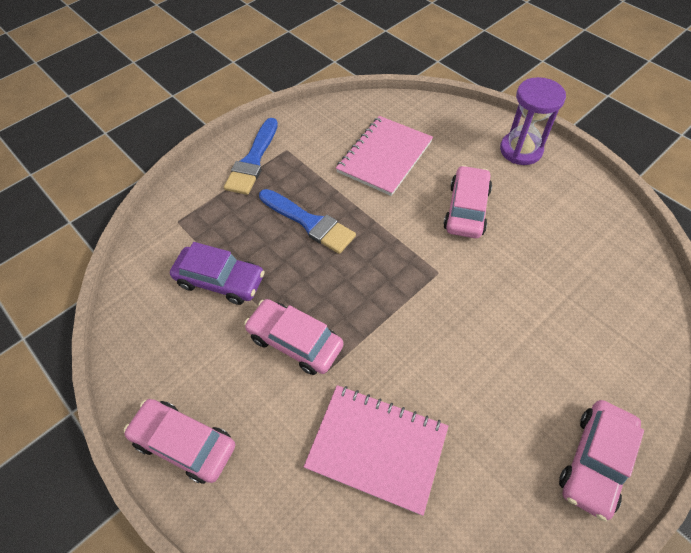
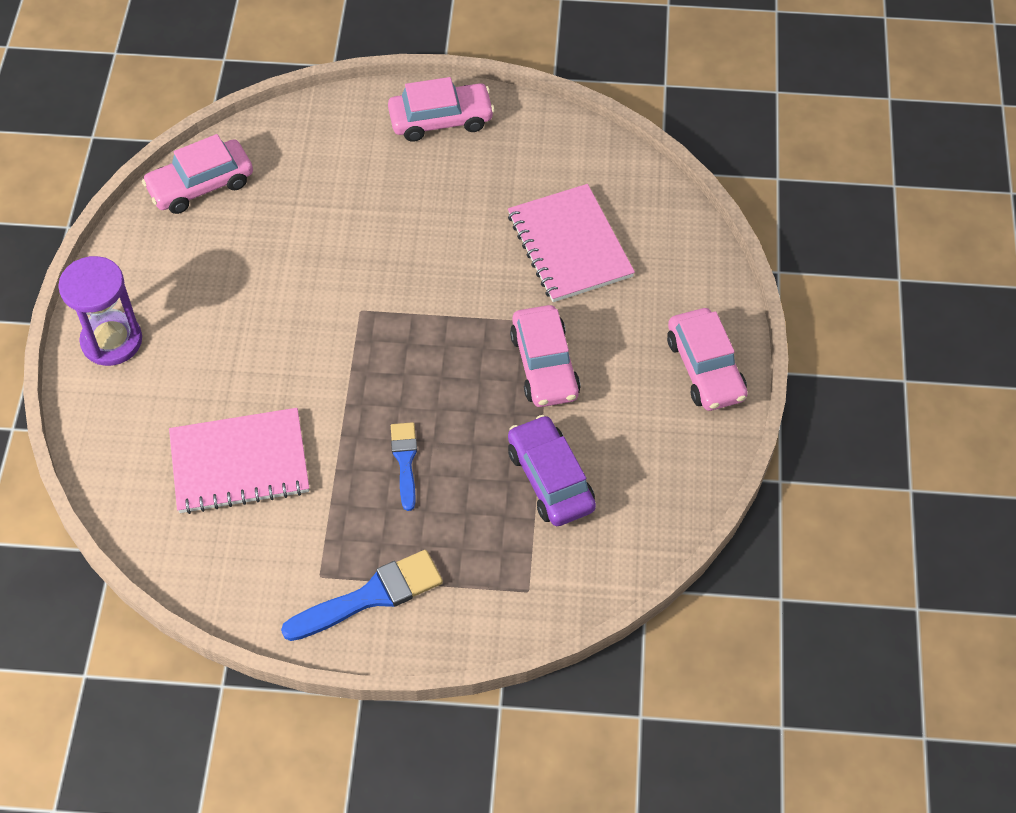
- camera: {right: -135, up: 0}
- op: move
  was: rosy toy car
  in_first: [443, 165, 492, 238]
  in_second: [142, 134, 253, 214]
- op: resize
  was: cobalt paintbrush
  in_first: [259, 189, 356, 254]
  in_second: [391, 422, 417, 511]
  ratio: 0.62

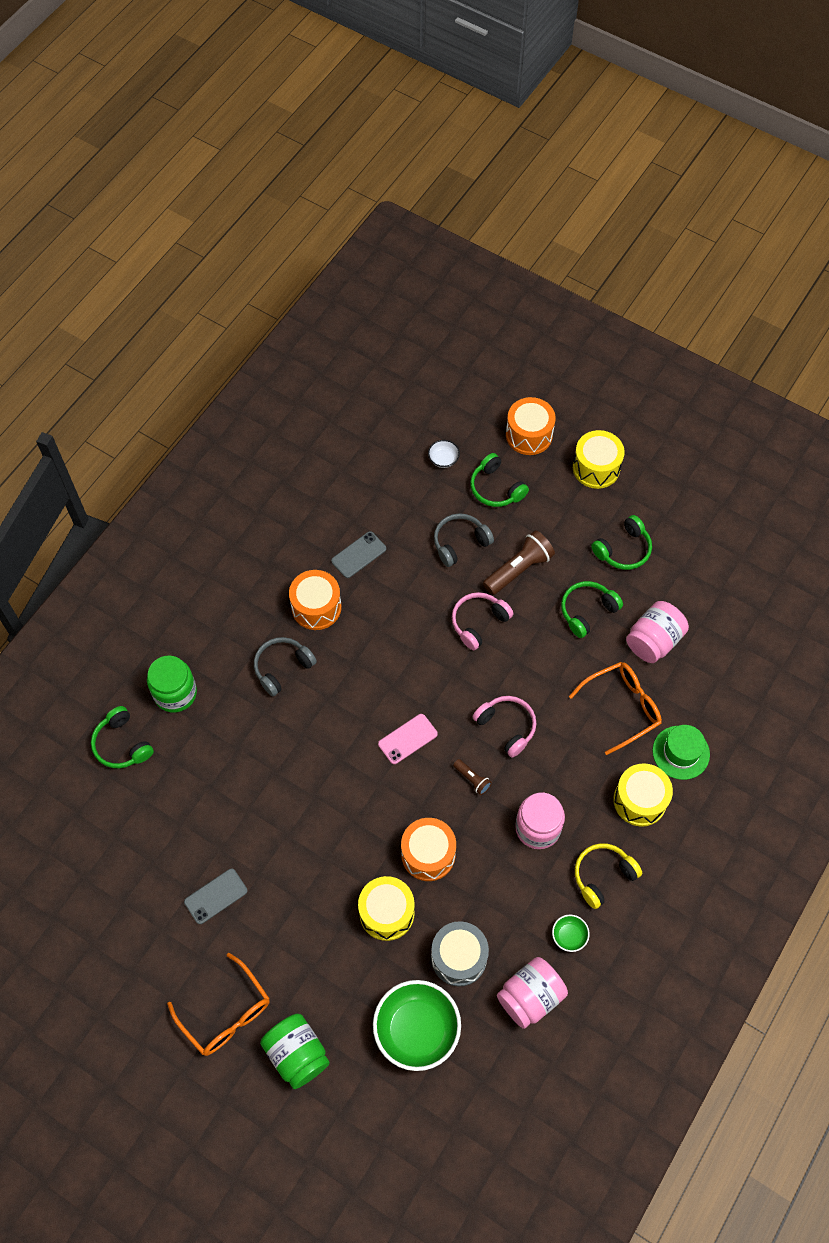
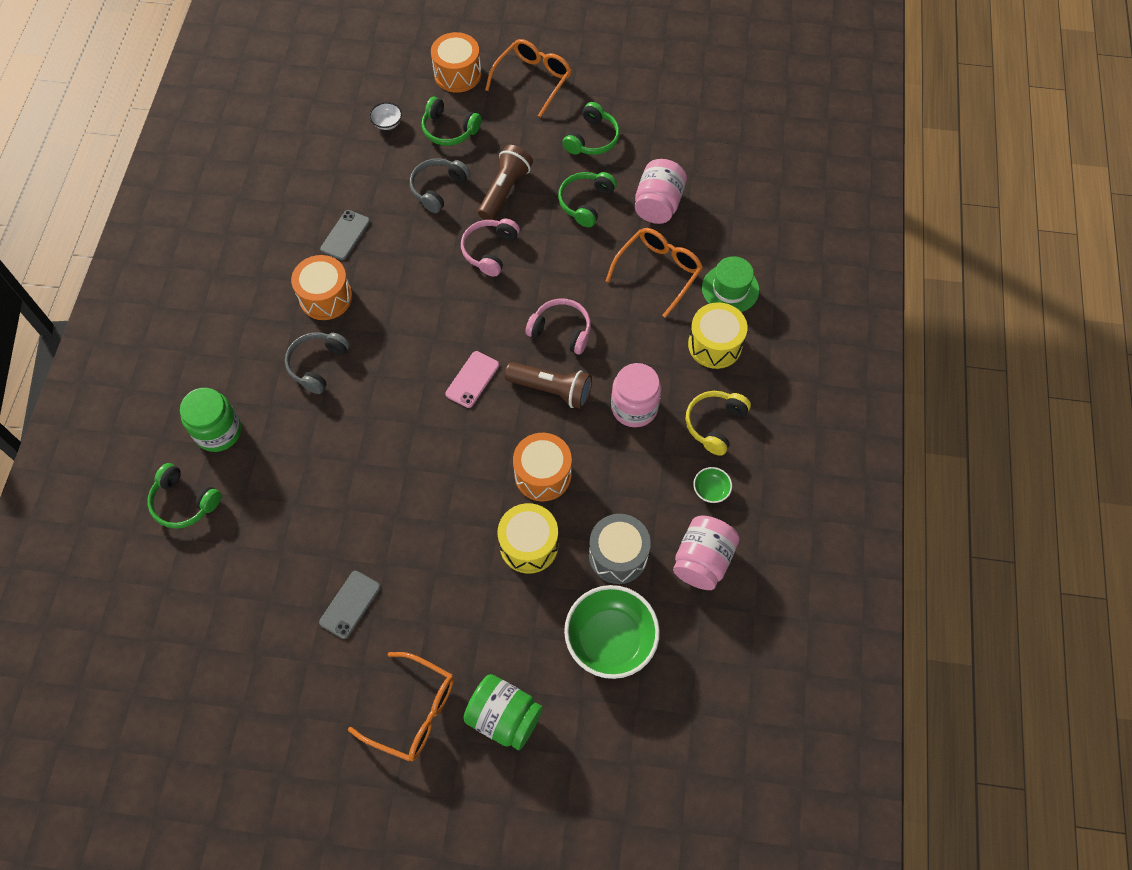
- camera: {right: -25, up: 0}
- op: replace
  was: yellow toy drum
  now: orange-coloured eyeglasses
  in_first: [573, 430, 625, 489]
  in_second: [485, 39, 572, 117]
- op: resize
  was: brown flashlight
  in_first: [453, 759, 492, 795]
  in_second: [505, 362, 592, 409]
  ratio: 1.95

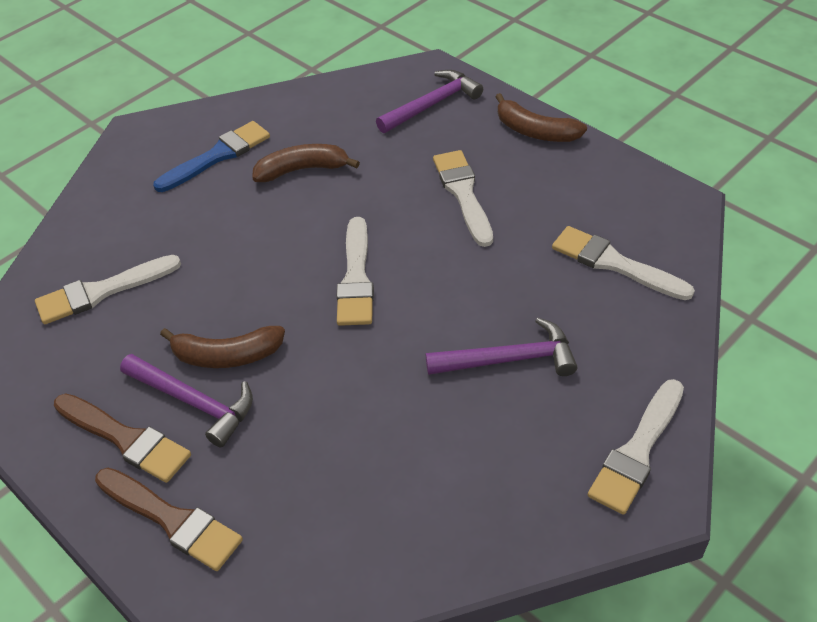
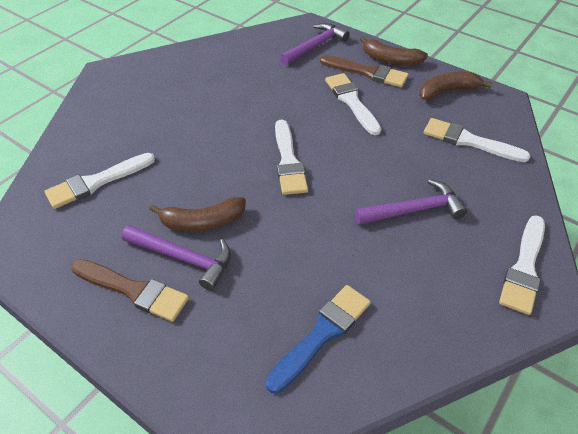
- camera: {right: -10, up: 0}
- op: move
  was: cobalt paintbrush
  in_first: [153, 121, 270, 192]
  in_second: [266, 285, 371, 393]
- op: move
  was: brown paintbrush
  in_first: [95, 468, 243, 571]
  in_second: [320, 55, 409, 87]
- op: move
  was: brown toy banana
  in_first: [252, 144, 360, 182]
  in_second: [419, 72, 492, 100]

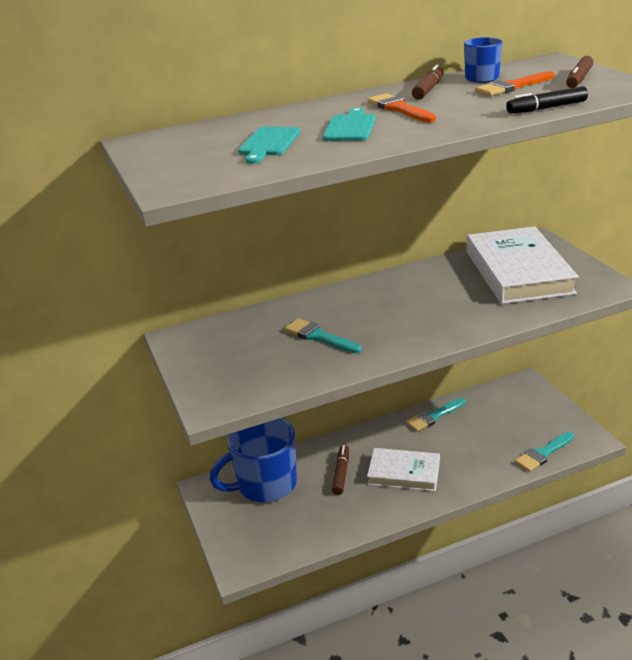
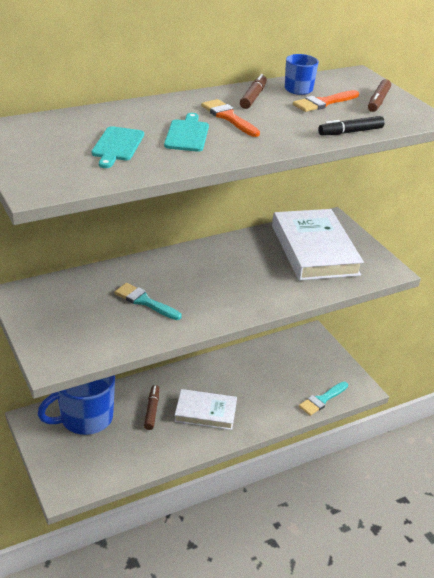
- camera: {right: -10, up: 5}
- op: delete
  was: teal paintbrush
  in_first: [406, 398, 466, 432]

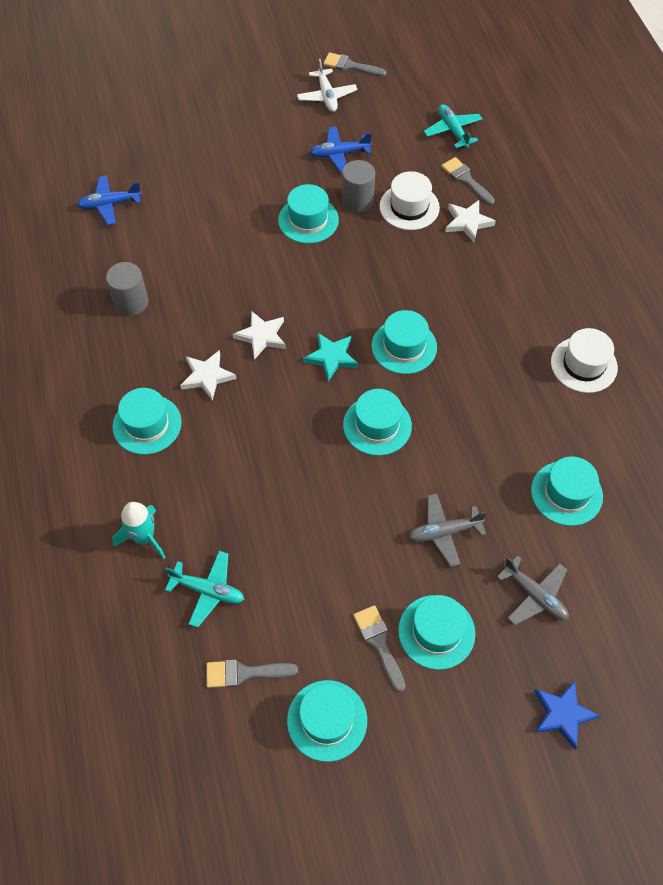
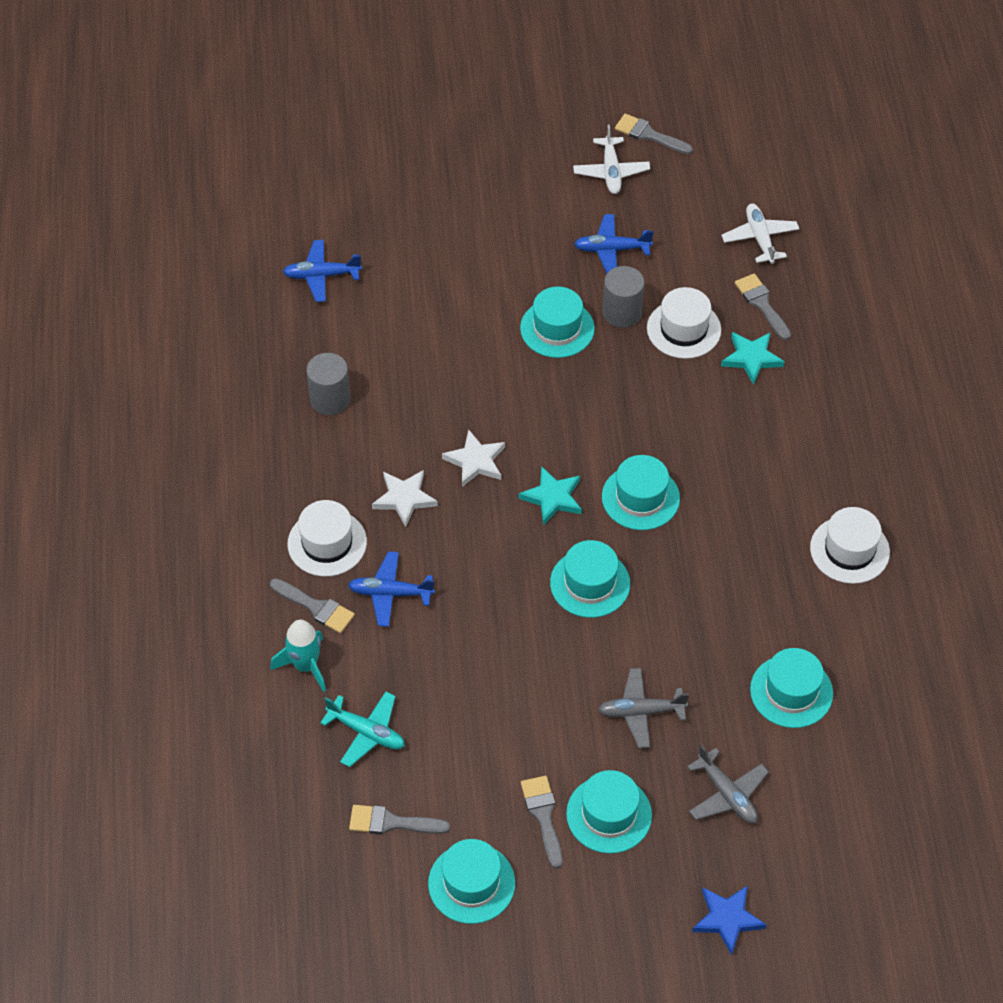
- camera: {right: 10, up: -5}
- op: insert
  now: gray paintbrush
  in_second: [270, 578, 355, 633]
- op: recolor
  was: teal top hat
  now: white top hat
  in_first: [112, 388, 182, 455]
  in_second: [287, 500, 367, 576]
- op: insert
  now: cobalt aeroplane
  in_second: [348, 551, 435, 627]
- op: recolor
  was: teal aeroplane
  now: white aeroplane
  in_first: [424, 104, 482, 148]
  in_second: [721, 204, 799, 264]
- op: recolor
  was: white star
  now: teal star
  in_first: [445, 200, 496, 242]
  in_second: [721, 332, 785, 385]

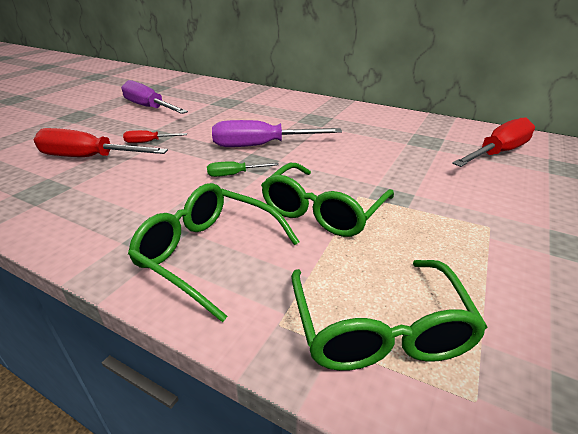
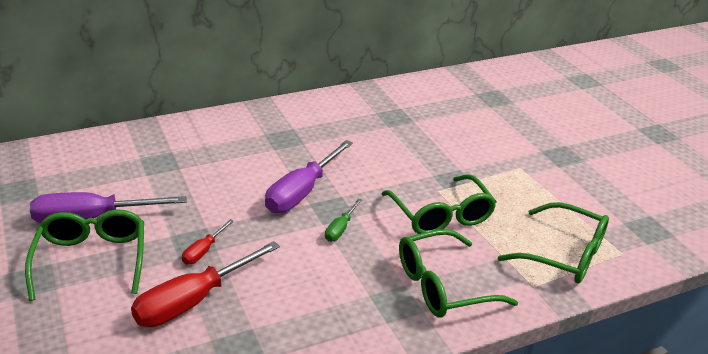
- camera: {right: -55, up: 0}
- op: insert
  now: green eyeglasses
  in_second: [25, 209, 144, 301]
- op: delete
  was: red flat screwdriver
  in_first: [452, 117, 535, 167]

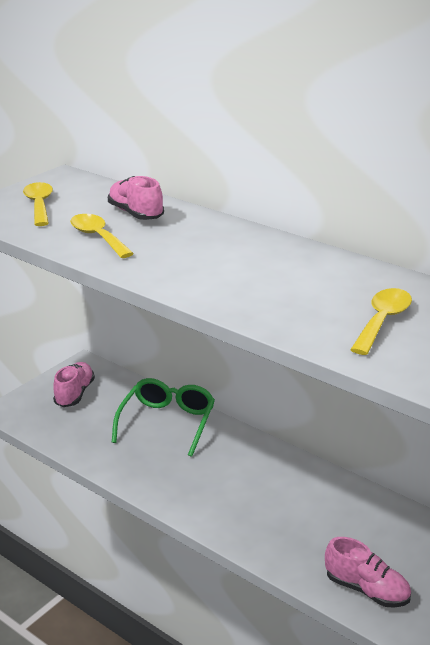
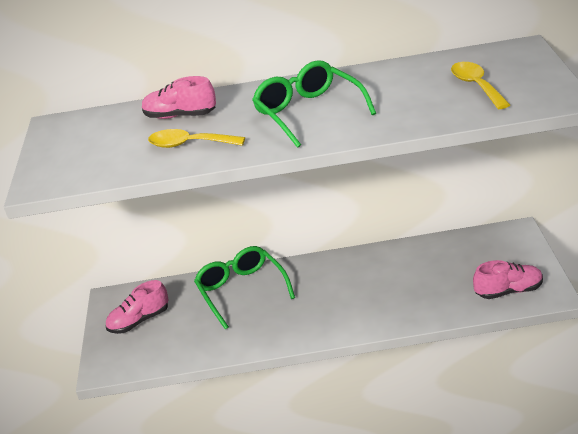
- camera: {right: -40, up: 5}
- op: rotate
  was: rosy lace-up shoe
  in_first: [53, 362, 95, 407]
  in_second: [106, 280, 169, 334]
  clockwise: -90
- op: insert
  now: green eyeglasses
  in_second: [252, 60, 376, 148]
- op: delete
  was: yellow tablespoon
  in_first: [23, 182, 53, 226]

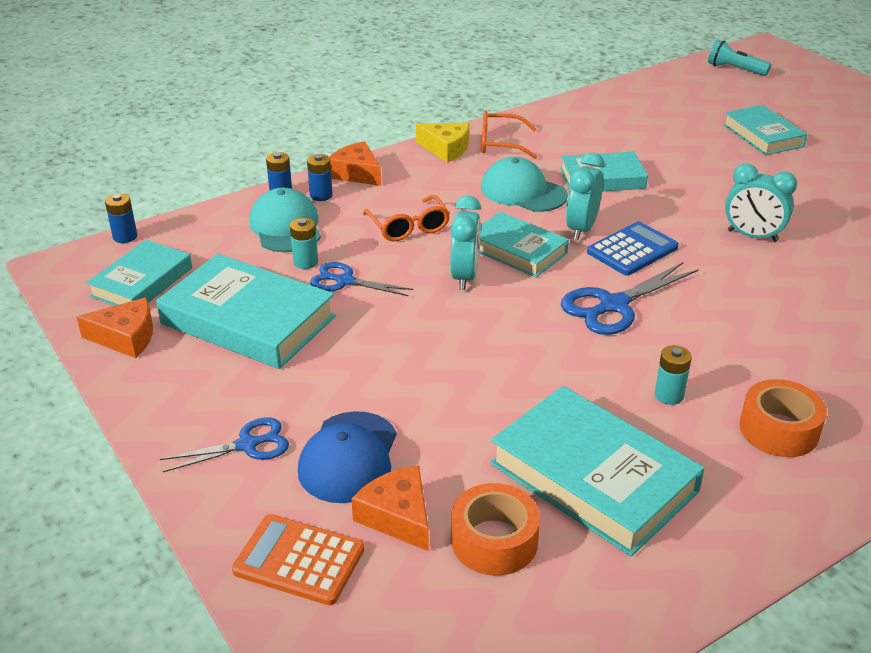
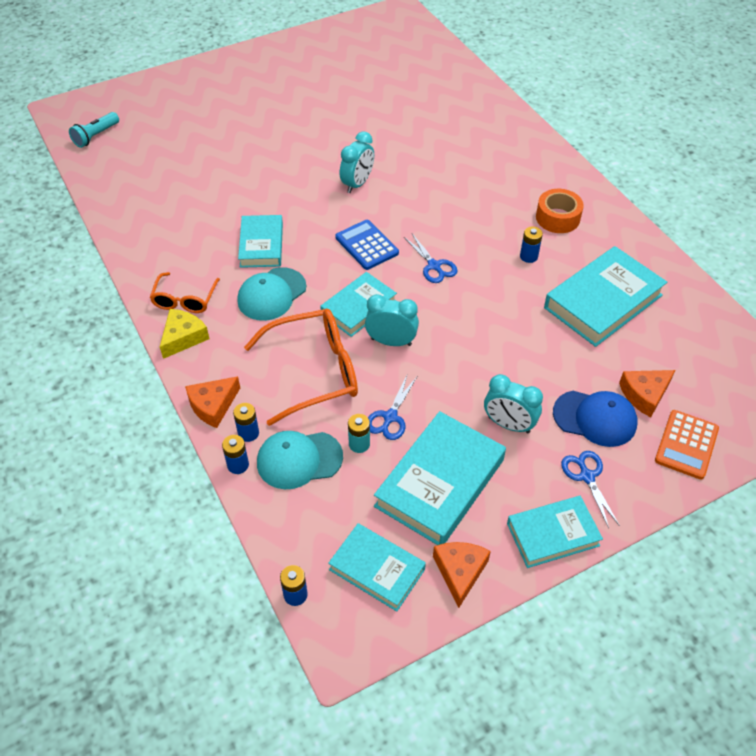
- camera: {right: -85, up: 15}
- op: resize
  was: orange-coloured eyeglasses
  in_first: [363, 195, 450, 242]
  in_second: [244, 309, 358, 426]
  ratio: 1.74
- op: resize
  was: cobalt scissors
  in_first: [561, 262, 699, 335]
  in_second: [404, 234, 458, 283]
  ratio: 0.66
- op: move
  was: teal bedside clock
  in_first: [566, 153, 605, 240]
  in_second: [484, 374, 543, 433]
- op: move
  was: teal hardcover
  in_first: [723, 105, 807, 155]
  in_second: [507, 496, 603, 568]
- op: recolor
  was: teal battery
  now: cobalt battery
  in_first: [654, 345, 692, 405]
  in_second: [520, 227, 543, 263]
- op: delete
  was: orange-coloured tape
  in_first: [451, 483, 540, 576]

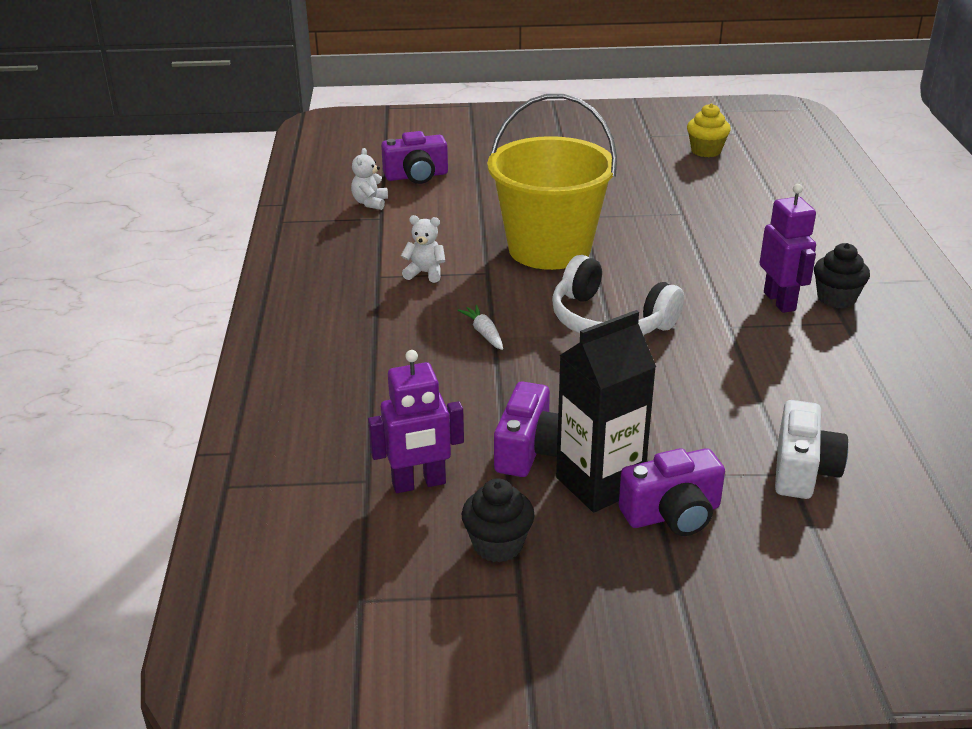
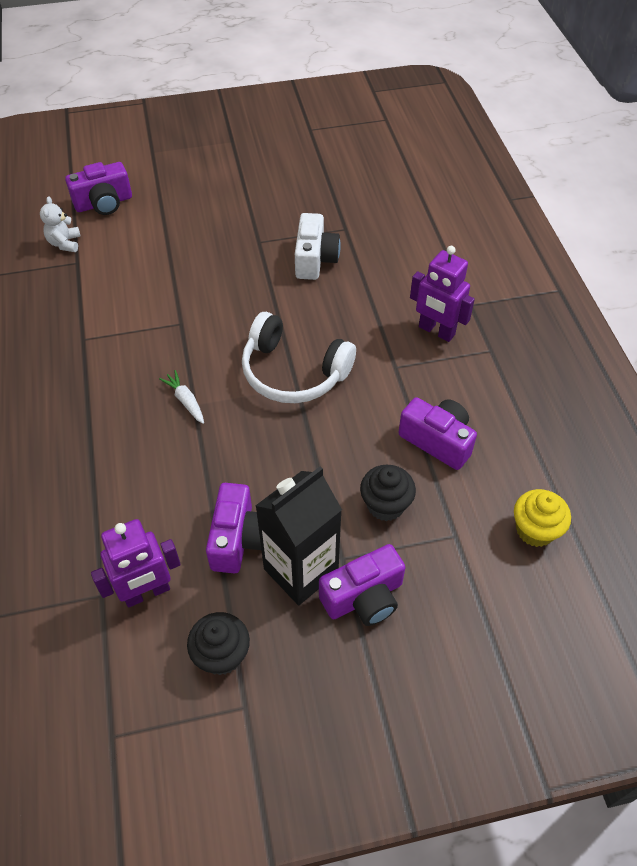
- camera: {right: -10, up: 20}
- op: move
  was: white photo camera
  in_first: [775, 400, 848, 499]
  in_second: [295, 213, 341, 280]
- op: move
  was: black cupcake
  in_first: [814, 243, 870, 308]
  in_second: [360, 465, 416, 521]
- op: insert
  now: royal purple photo camera
  in_second: [398, 397, 477, 470]
- op: rotate
  was: royal purple robot
  in_first: [760, 184, 816, 313]
  in_second: [410, 246, 475, 342]
  clockwise: 150
- op: move
  was: yellow cupcake
  in_first: [687, 103, 731, 157]
  in_second: [514, 489, 571, 547]
- op: delete
  was: white stuffed bear
  in_first: [401, 215, 445, 283]
- op: delete
  was: yellow bucket
  in_first: [487, 94, 617, 270]

